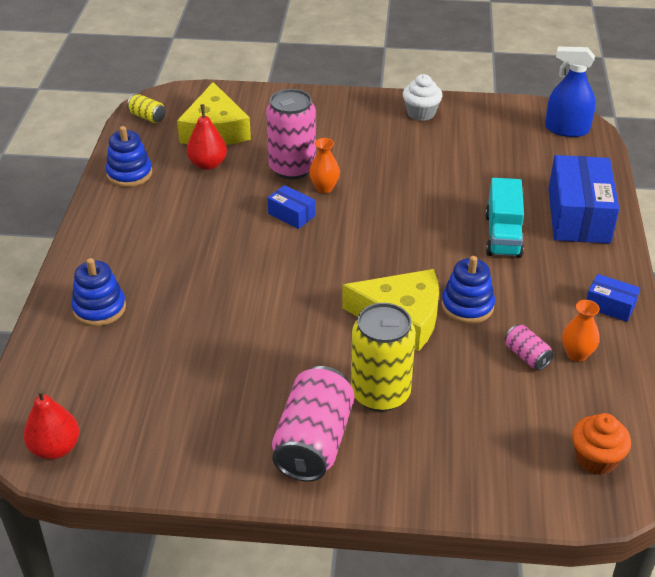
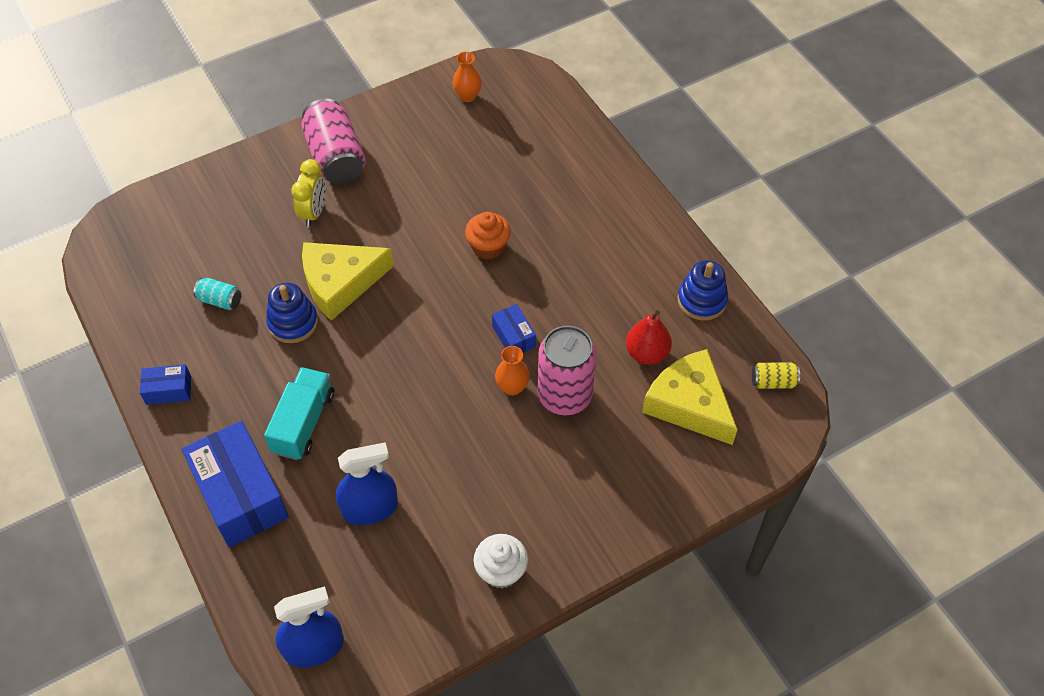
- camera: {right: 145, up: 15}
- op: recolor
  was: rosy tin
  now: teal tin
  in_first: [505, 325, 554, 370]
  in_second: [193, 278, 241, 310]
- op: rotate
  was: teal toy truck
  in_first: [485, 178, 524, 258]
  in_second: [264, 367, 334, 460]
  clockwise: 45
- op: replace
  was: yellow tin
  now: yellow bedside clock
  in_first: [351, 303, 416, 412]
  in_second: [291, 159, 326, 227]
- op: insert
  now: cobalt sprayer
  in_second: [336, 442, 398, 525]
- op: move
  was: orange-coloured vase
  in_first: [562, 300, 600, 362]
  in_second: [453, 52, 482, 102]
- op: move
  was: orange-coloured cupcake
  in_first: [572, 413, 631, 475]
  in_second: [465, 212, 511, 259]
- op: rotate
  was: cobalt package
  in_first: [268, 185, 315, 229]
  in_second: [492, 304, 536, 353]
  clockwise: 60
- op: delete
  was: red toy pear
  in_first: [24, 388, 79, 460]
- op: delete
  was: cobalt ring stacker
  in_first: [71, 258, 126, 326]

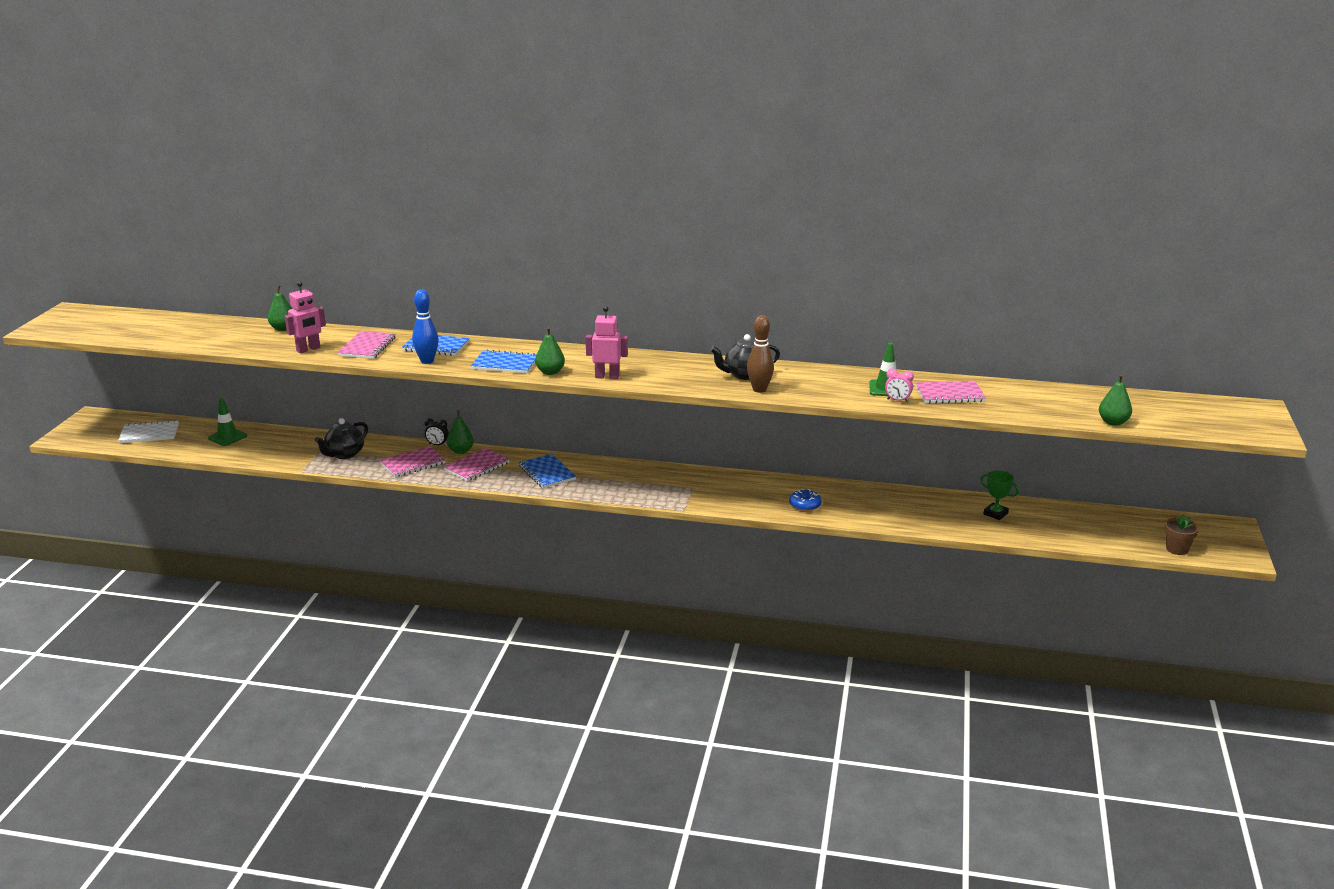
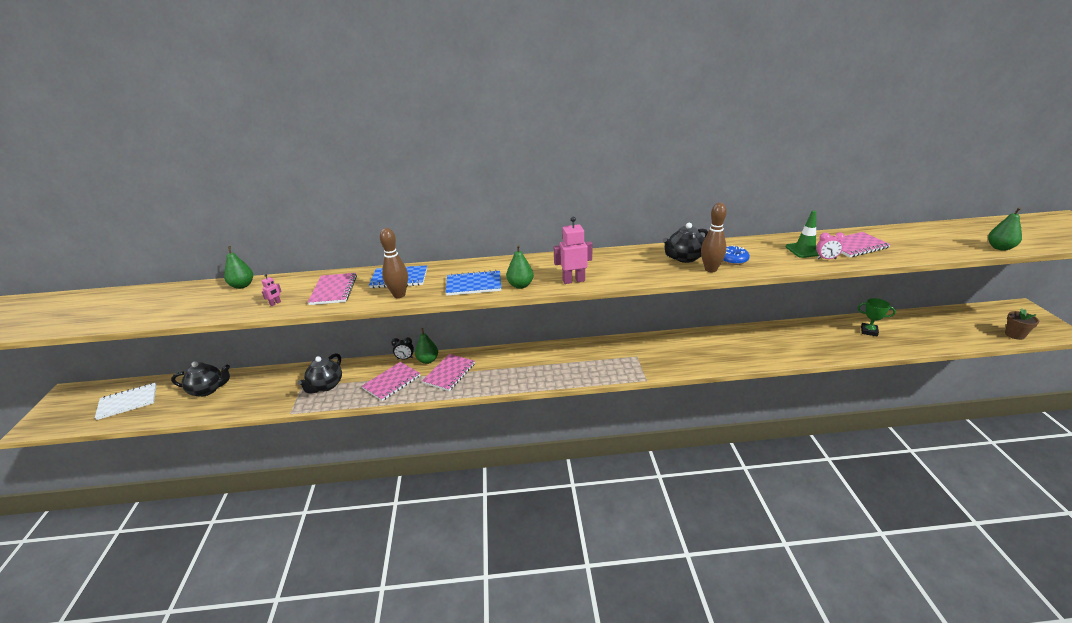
- camera: {right: -15, up: 5}
- op: replace
  was: green road cone
  now: black china teapot
  in_first: [208, 398, 247, 446]
  in_second: [171, 361, 230, 397]
- op: resize
  was: rosy robot
  in_first: [285, 281, 326, 353]
  in_second: [262, 274, 282, 306]
  ratio: 0.47
- op: recolor
  was: cobalt bowling pin
  now: brown bowling pin
  in_first: [412, 289, 439, 364]
  in_second: [380, 228, 408, 298]
- op: move
  was: cobalt glazed donut
  in_first: [789, 489, 822, 511]
  in_second: [723, 245, 750, 265]
- op: delete
  was: cobalt notepad
  in_first: [519, 454, 576, 488]

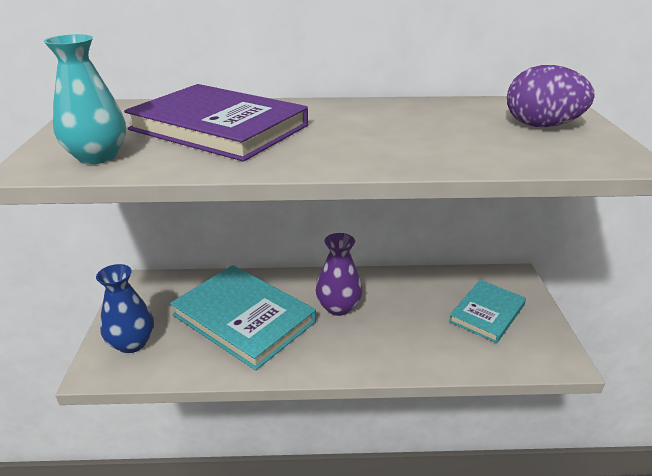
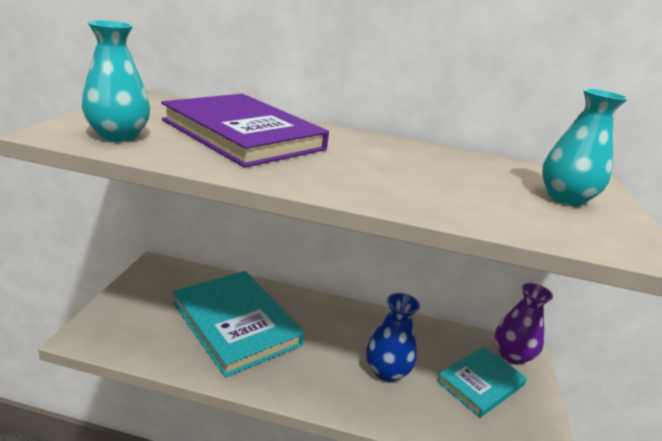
- camera: {right: 10, up: -5}
- op: move
  was: cobalt vase
  in_first: [96, 264, 154, 353]
  in_second: [366, 293, 420, 382]
- op: move
  was: royal purple vase
  in_first: [316, 233, 362, 316]
  in_second: [495, 283, 553, 365]
- op: replace
  was: royal purple egg shape
  now: teal vase
  in_first: [507, 65, 595, 127]
  in_second: [542, 88, 629, 206]

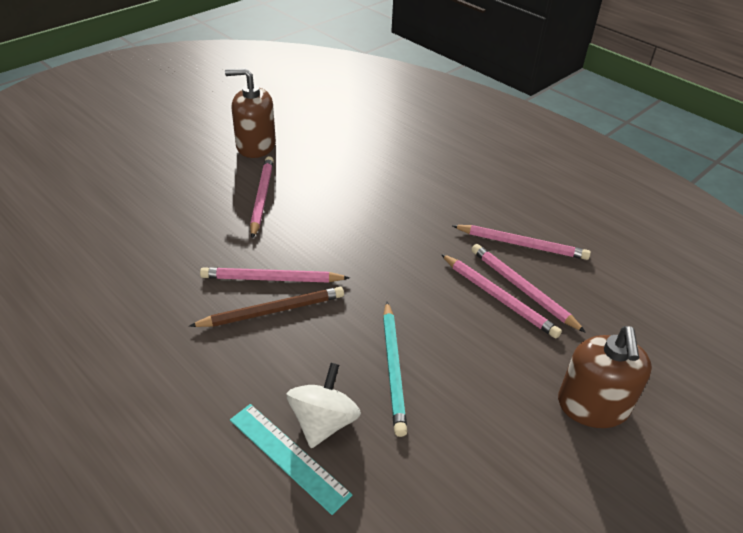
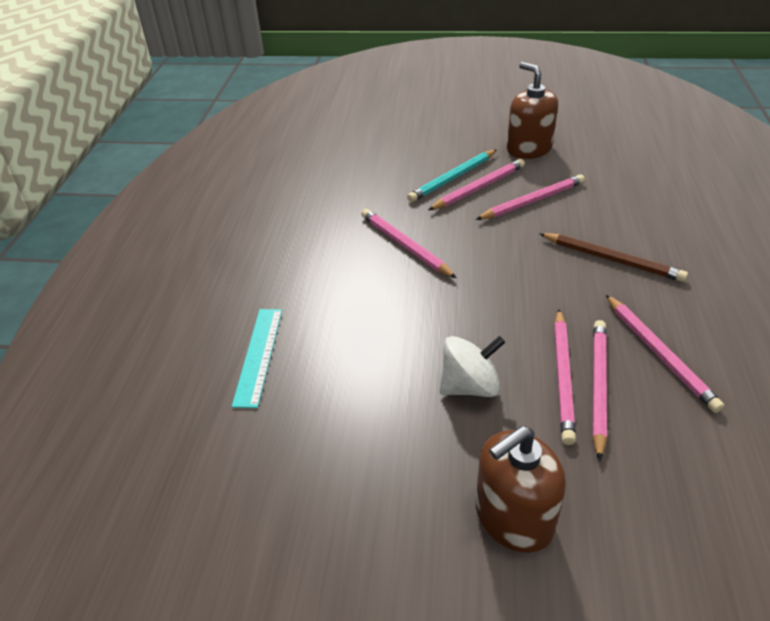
- camera: {right: 55, up: 0}
- op: move
  was: teal wooden pencil
  in_first: [383, 302, 407, 437]
  in_second: [407, 150, 496, 202]
- op: move
  was: white whirligig
  in_first: [286, 363, 361, 448]
  in_second: [440, 336, 505, 397]
- op: insert
  now: rosy wooden pencil
  in_second: [475, 174, 585, 220]
- op: move
  was: brown wooden pencil
  in_first: [189, 287, 344, 327]
  in_second: [539, 233, 688, 282]

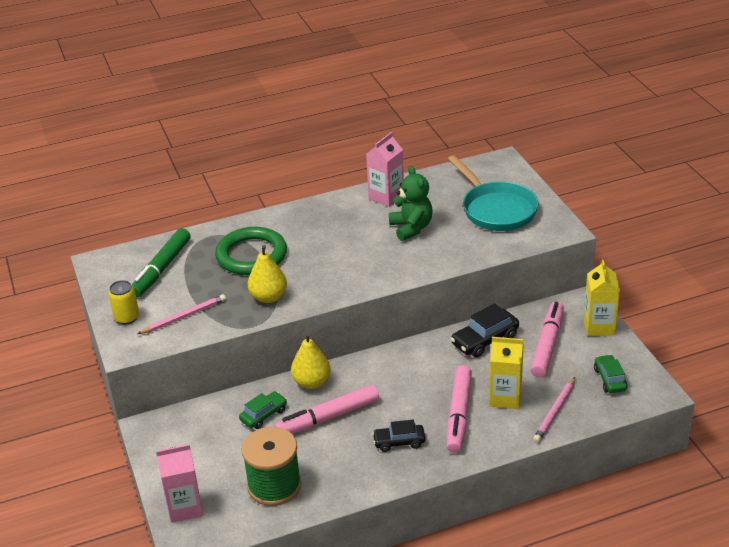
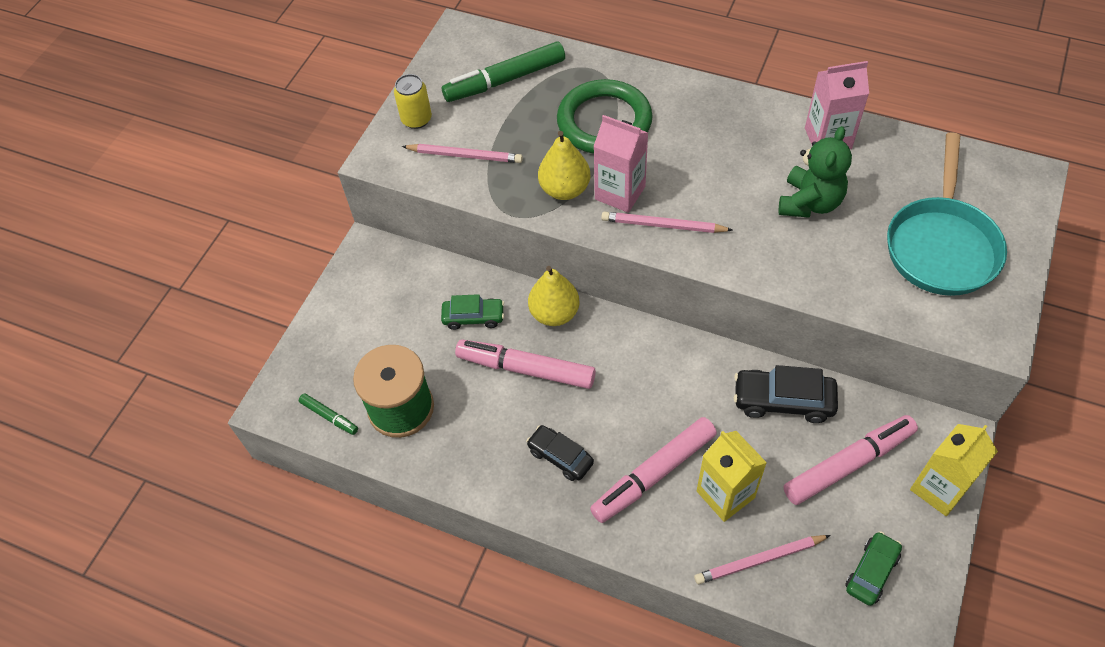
- camera: {right: 45, up: 20}
- op: insert
  now: green marker
  in_second: [299, 393, 358, 435]
- op: move
  was: rosy juice carton
  in_first: [156, 444, 203, 523]
  in_second: [593, 115, 648, 213]
- op: insert
  now: rosy wooden pencil
  in_second: [601, 212, 732, 233]

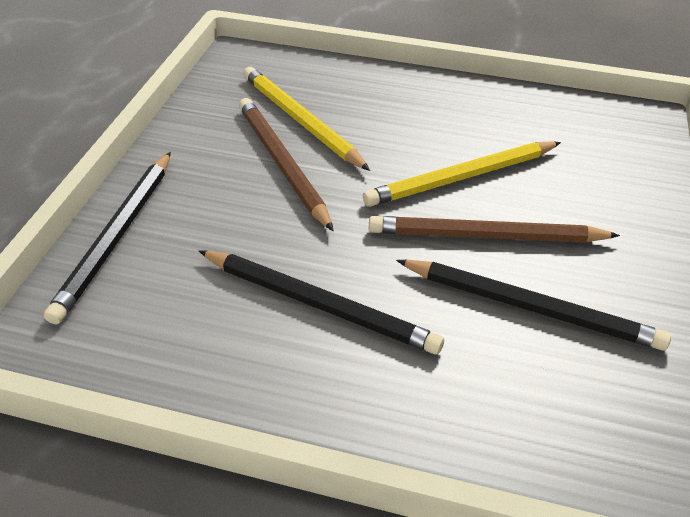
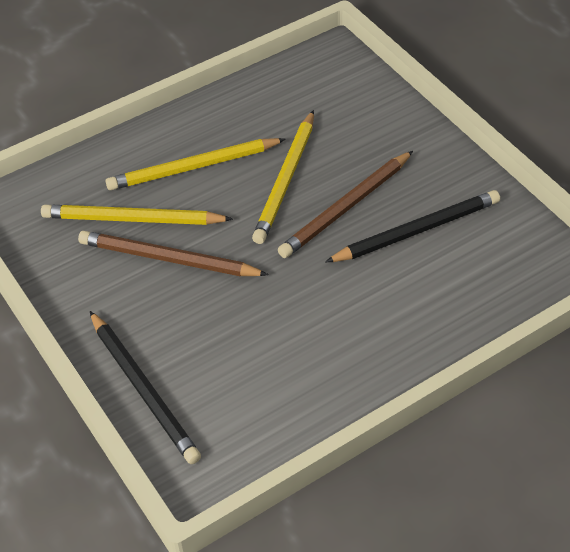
- camera: {right: -45, up: 5}
- op: insert
  now: yellow wooden pencil
  in_second: [105, 138, 286, 190]
- op: delete
  was: black wooden pencil
  in_first: [198, 250, 444, 354]

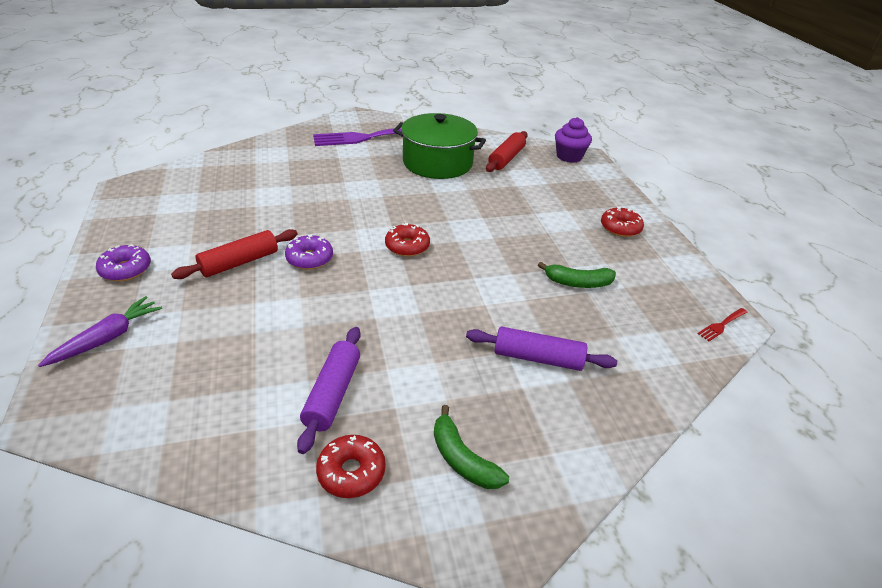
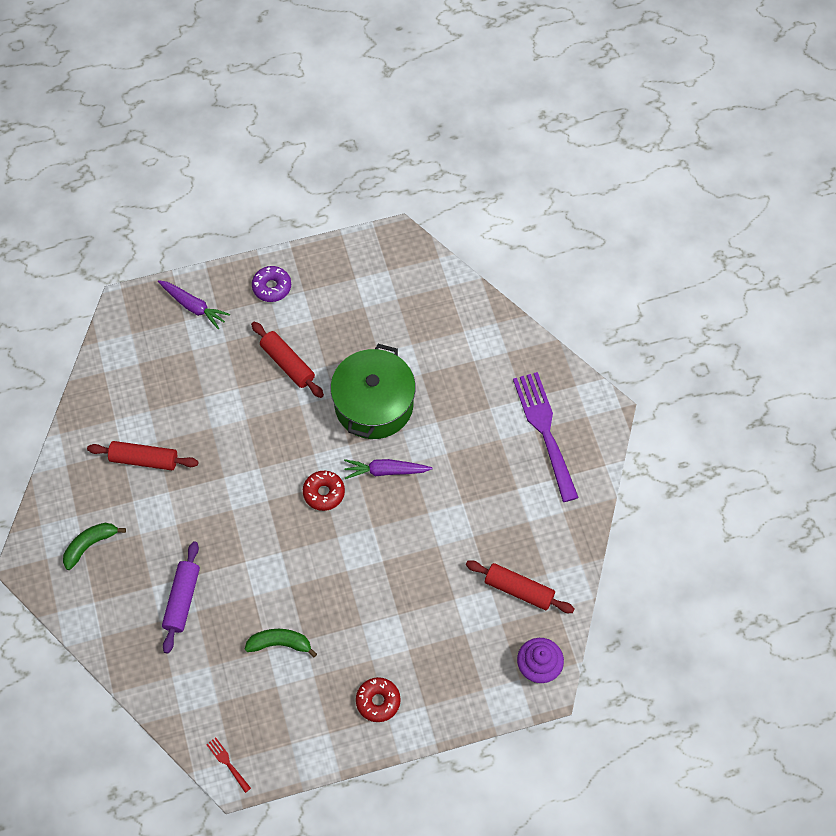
- camera: {right: 90, up: 25}
- op: recolor
  was: royal purple pastry roller
  now: red pastry roller
  in_first: [297, 327, 361, 454]
  in_second: [87, 441, 198, 470]
- op: rotate
  was: green toy banana
  in_first: [538, 262, 616, 288]
  in_second: [245, 629, 317, 658]
  clockwise: 90
- op: move
  was: green cooking pot
  in_first: [393, 113, 486, 179]
  in_second: [330, 344, 416, 439]
- op: insert
  now: royal purple root vegetable
  in_second: [344, 459, 432, 479]
- op: delete
  was: royal purple glazed donut
  in_first: [285, 235, 333, 270]
- op: delete
  was: red glazed donut
  in_first: [316, 435, 386, 498]

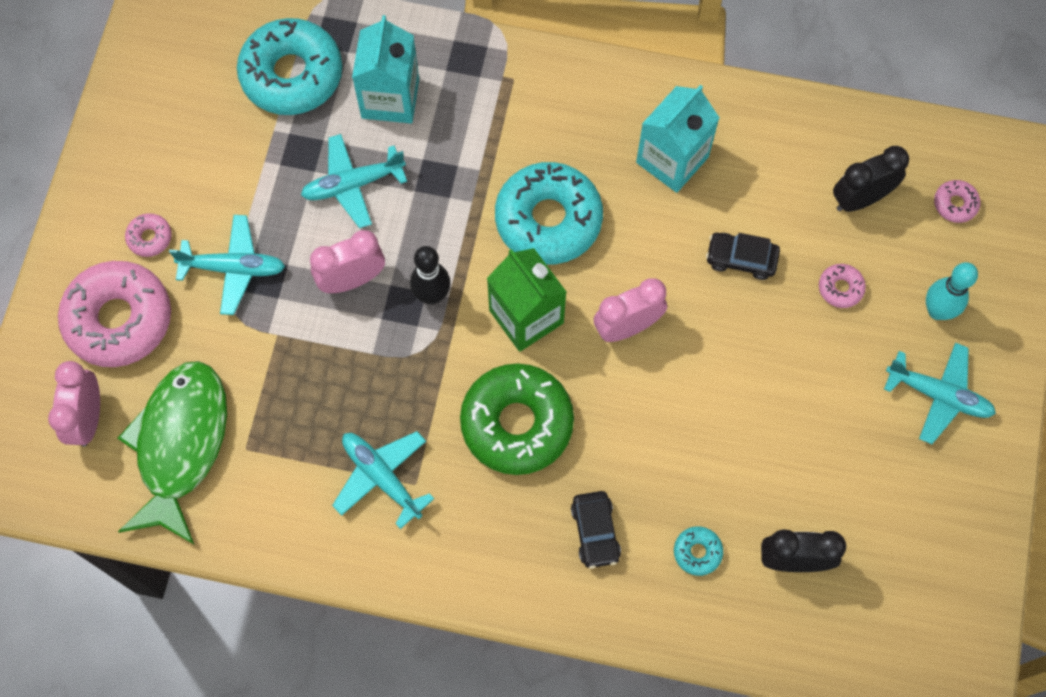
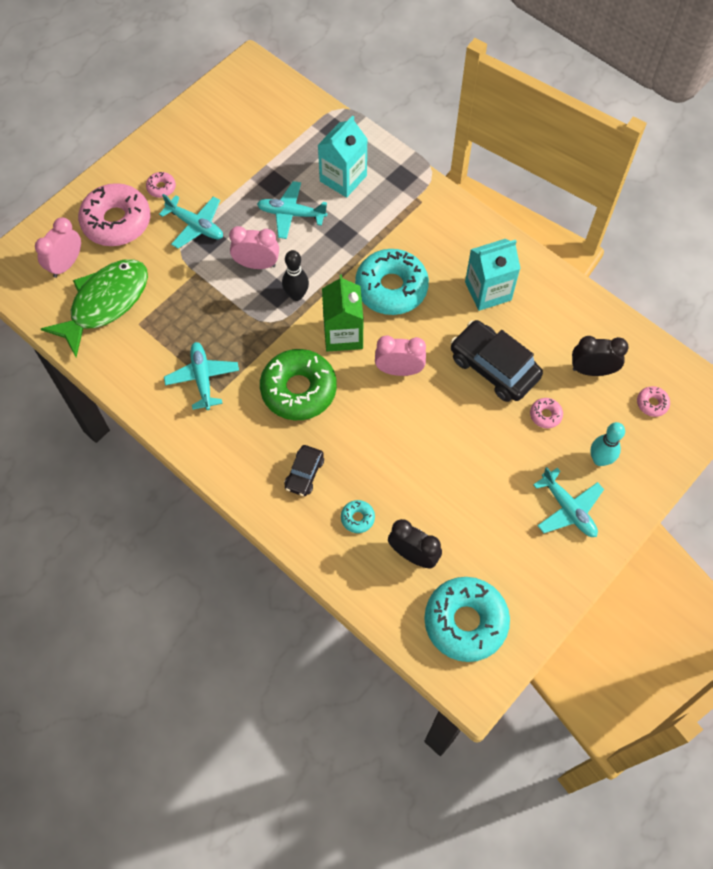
- camera: {right: 30, up: -5}
- op: move
  was: teal glazed donut
  in_first: [237, 18, 342, 115]
  in_second: [424, 577, 510, 662]
- op: resize
  was: black toy car
  in_first: [706, 233, 780, 280]
  in_second: [451, 320, 543, 402]
  ratio: 1.85

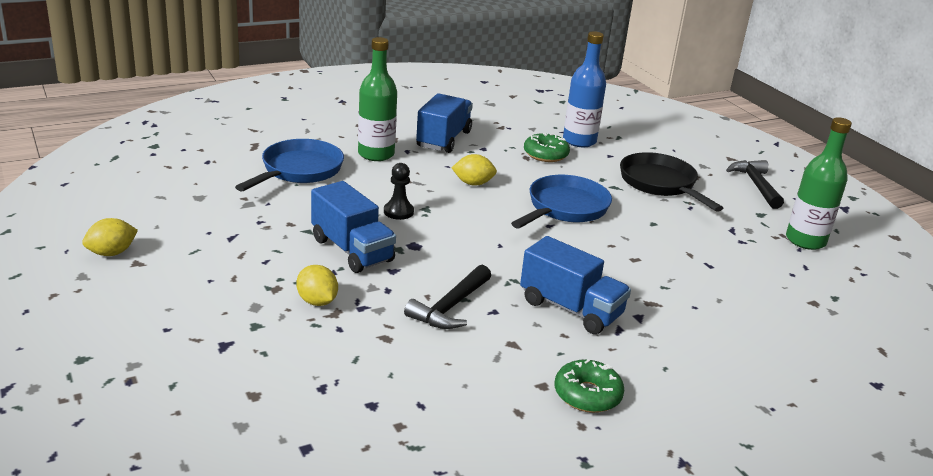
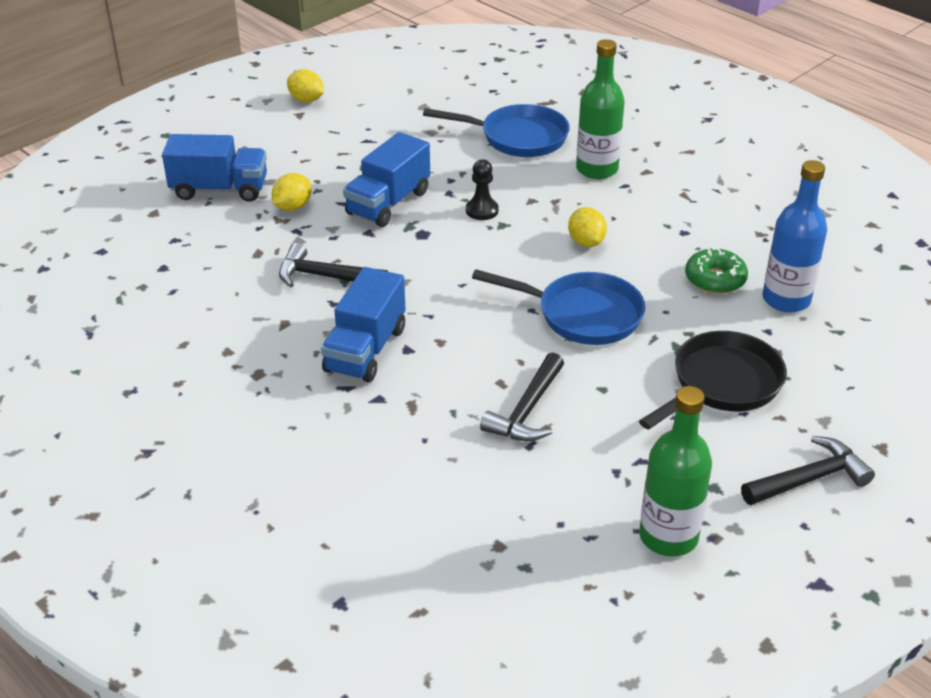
- camera: {right: 75, up: 10}
- op: move
  was: cobalt toy truck
  in_first: [416, 93, 473, 153]
  in_second: [162, 134, 267, 202]
- op: insert
  now: black claw hammer
  in_second: [480, 352, 564, 441]
- op: delete
  was: green glazed donut
  in_first: [555, 360, 624, 413]

